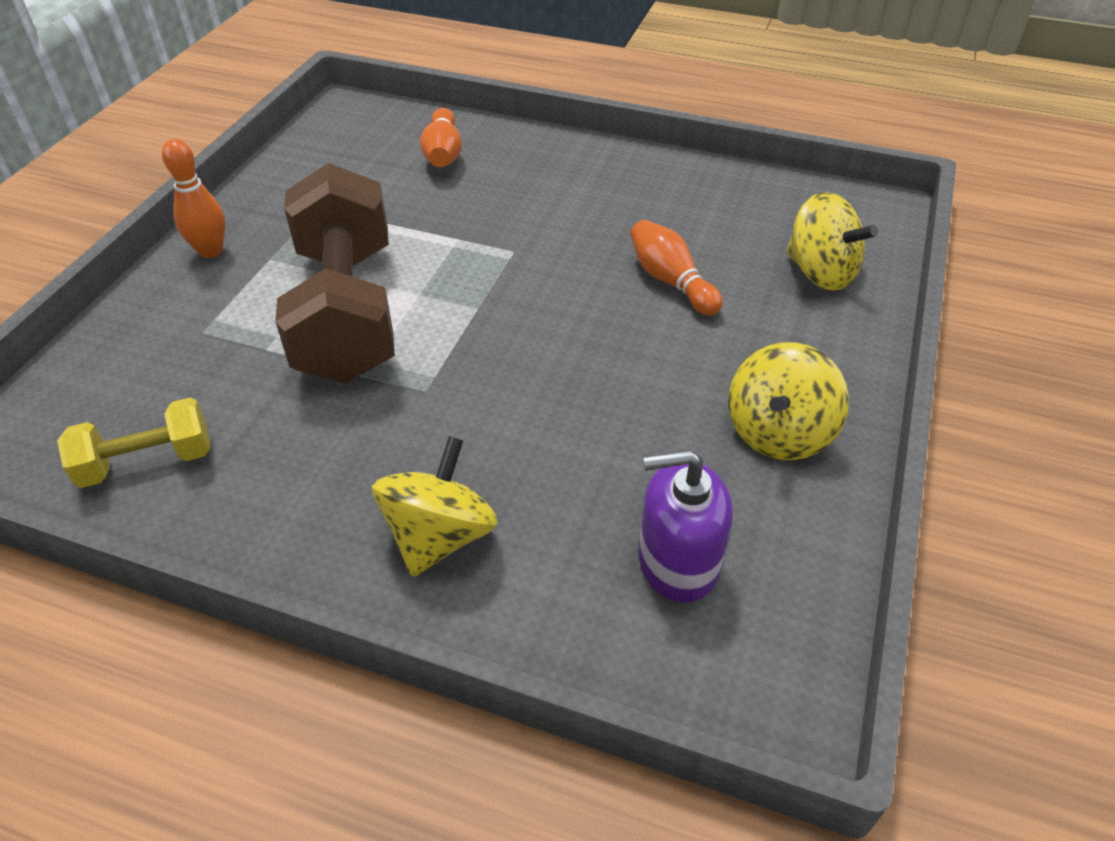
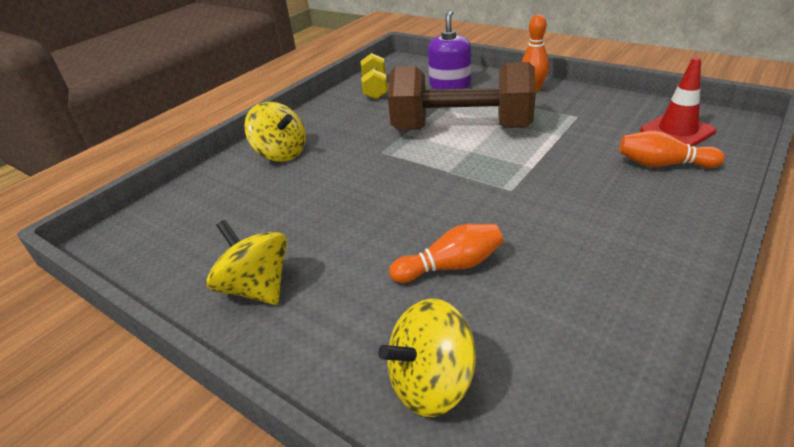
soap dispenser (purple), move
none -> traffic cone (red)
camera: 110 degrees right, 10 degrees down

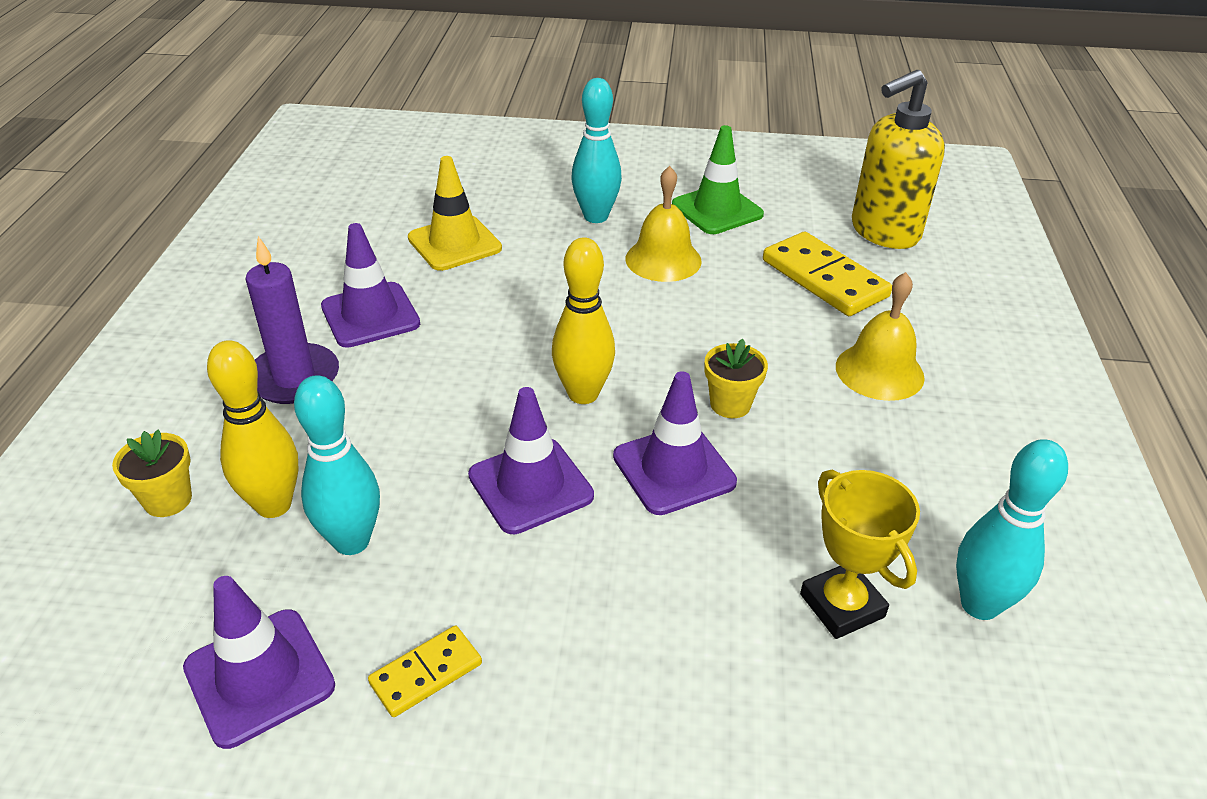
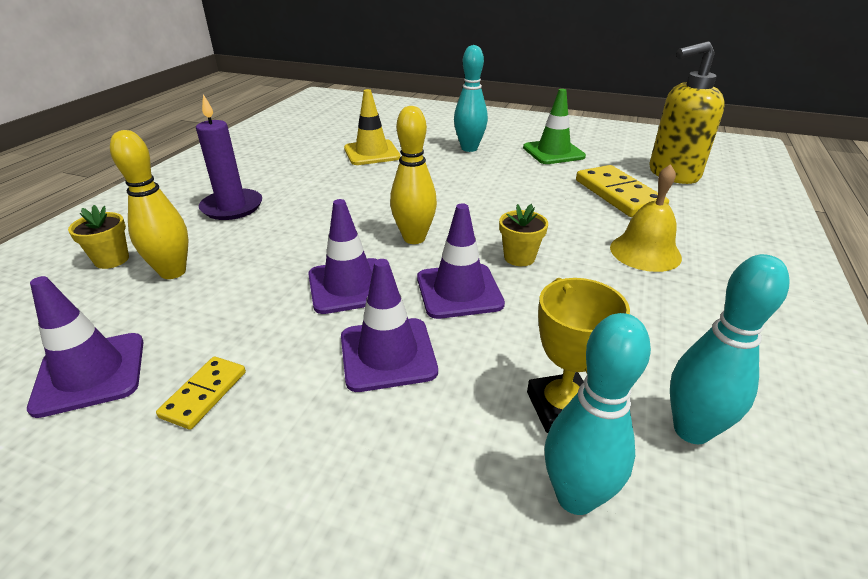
bowling pin (turquoise) (1st from left in the first image) -> bowling pin (turquoise) (2nd from left), move
traffic cone (purple) (2nd from left in the first image) -> traffic cone (purple) (3rd from left), move
domino (yellow) (1st from left), 45 degrees counterclockwise
bell (yellow) (1st from left) -> none
camera: 15 degrees right, 5 degrees down

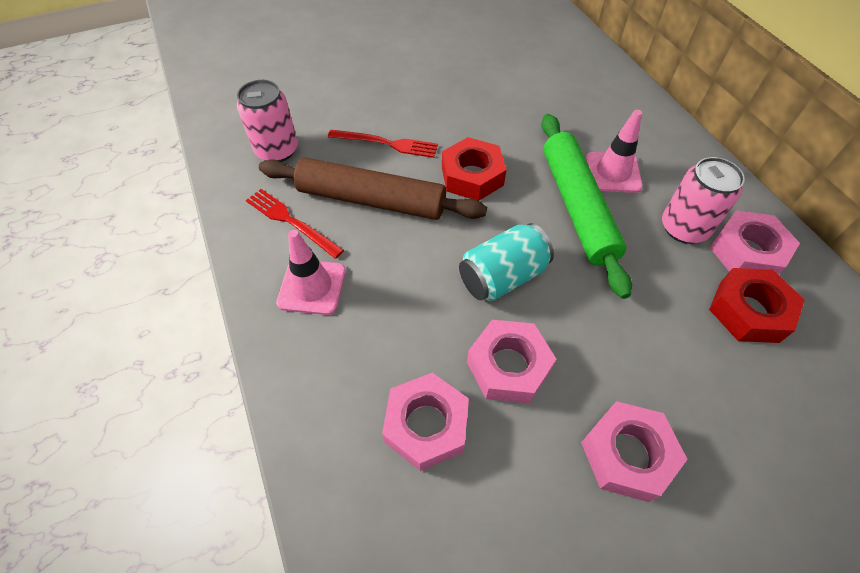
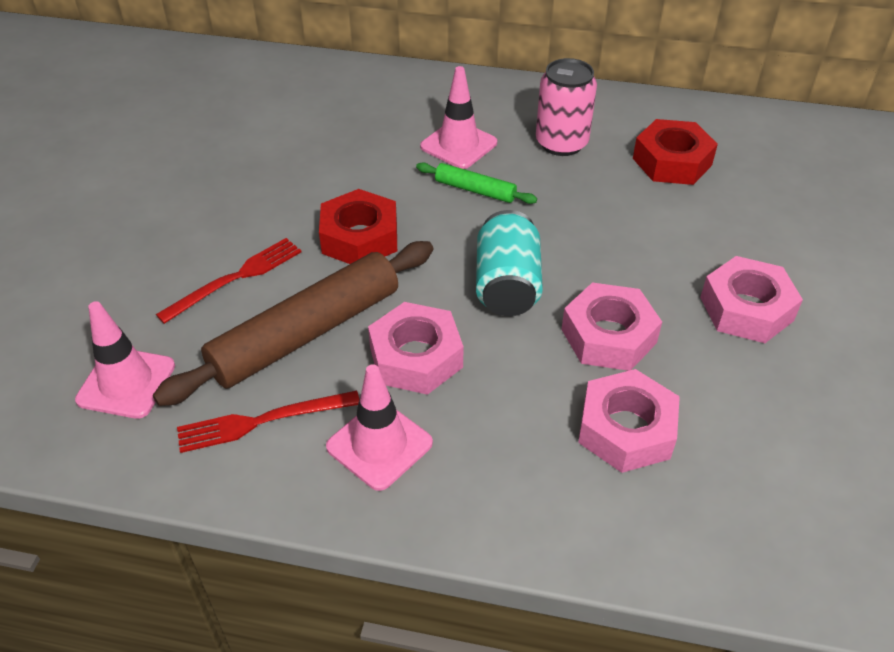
can (pink) (1st from left) -> traffic cone (pink) (1st from left)
rolling pin (green), x0.47
nut (pink) (4th from left in the first image) -> nut (pink) (1st from left), move
camera: 55 degrees left, 10 degrees down

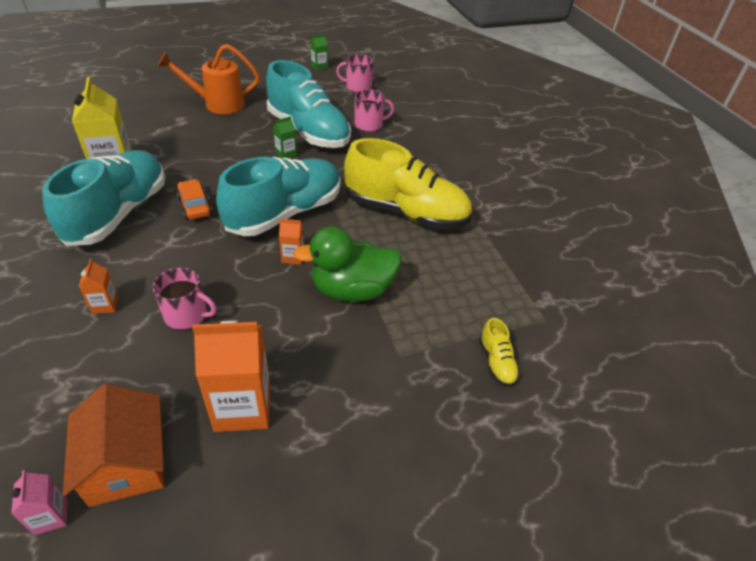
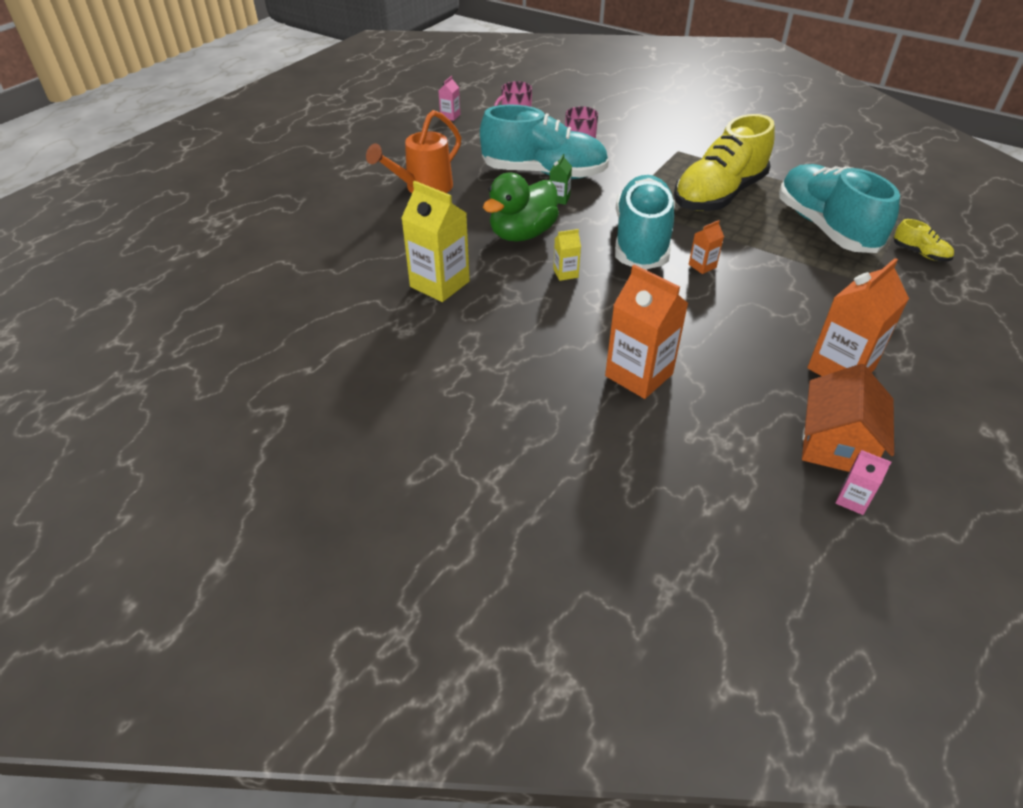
shoe (turquoise) (1st from left in the first image) -> shoe (turquoise) (3rd from left), move
house (orange), 75 degrees clockwise
carton (orange) (1st from left), x2.10
mug (pink) (1st from left) -> none
car (orange) -> carton (yellow) (2nd from left)
duck (green), move
carton (green) (2nd from left) -> carton (pink) (1st from left)
shoe (yellow) (1st from left), 150 degrees clockwise
camera: 35 degrees left, 0 degrees up

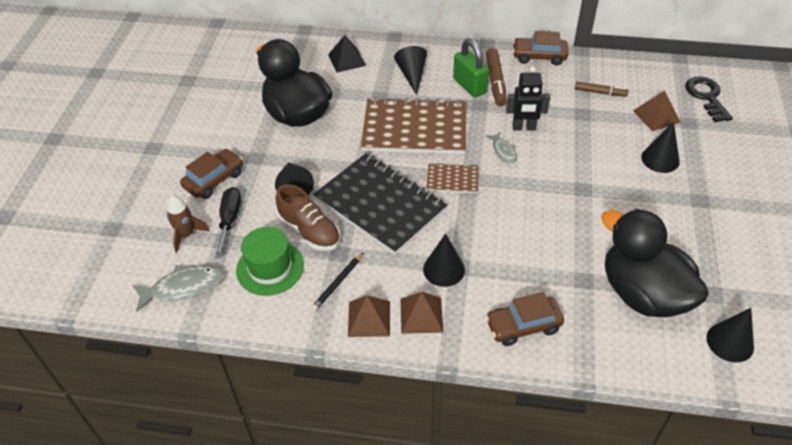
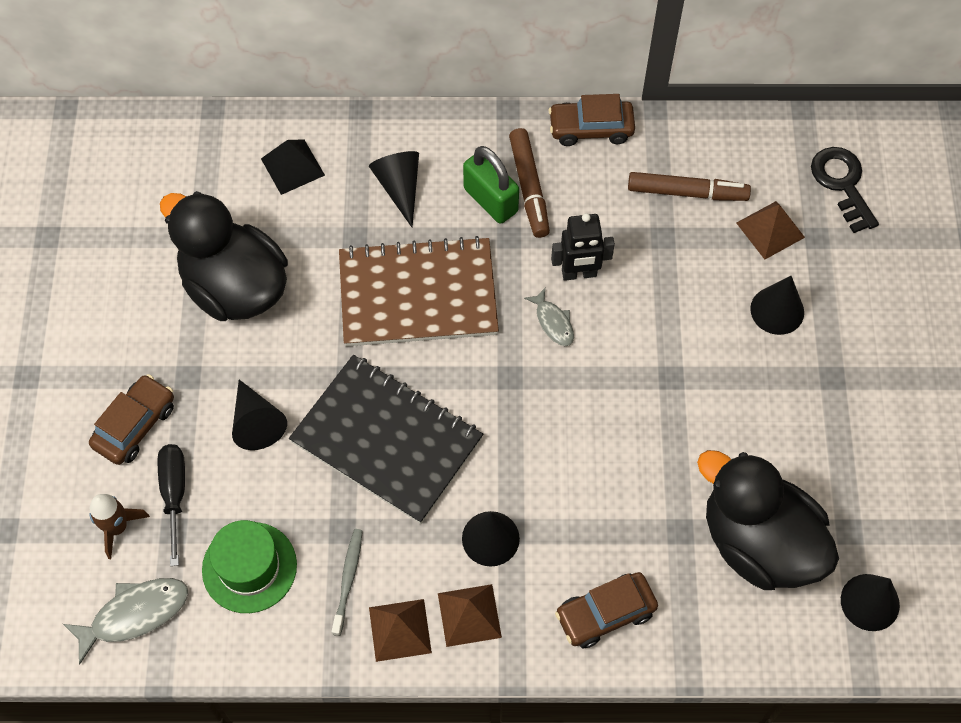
shoe (brown) -> none
pencil (black) -> toothbrush (grey)
notebook (brown) (2nd from left) -> none
marker (brown) (2nd from left), x1.55
camera: 10 degrees left, 15 degrees up

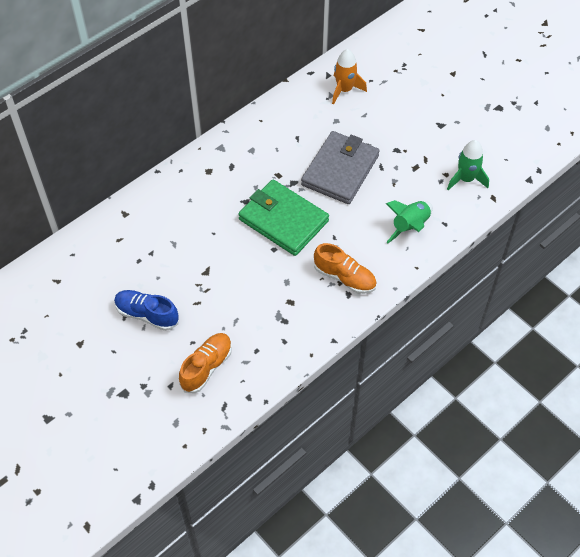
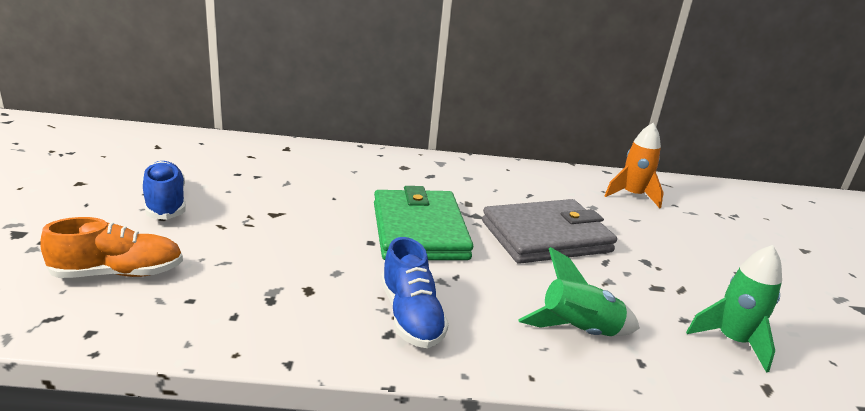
shoe (orange) (2nd from left) -> shoe (blue) (2nd from left)
camera: 40 degrees right, 30 degrees down

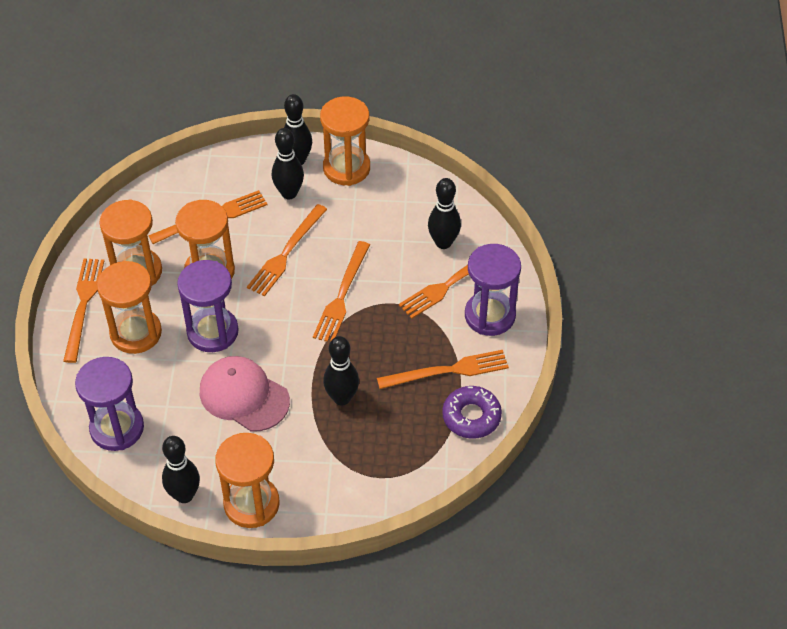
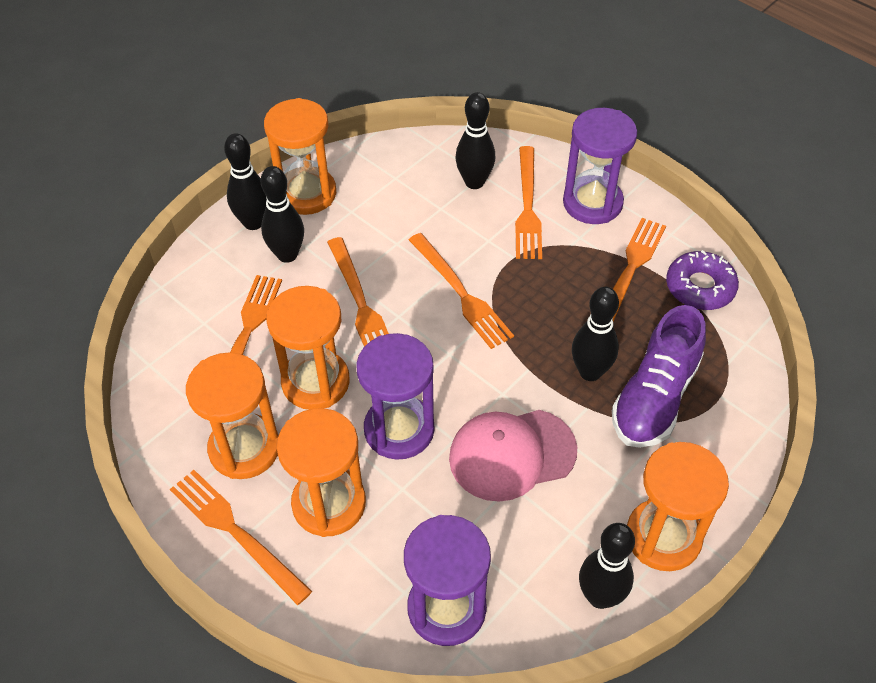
none -> shoe (purple)
camera: 50 degrees left, 0 degrees up

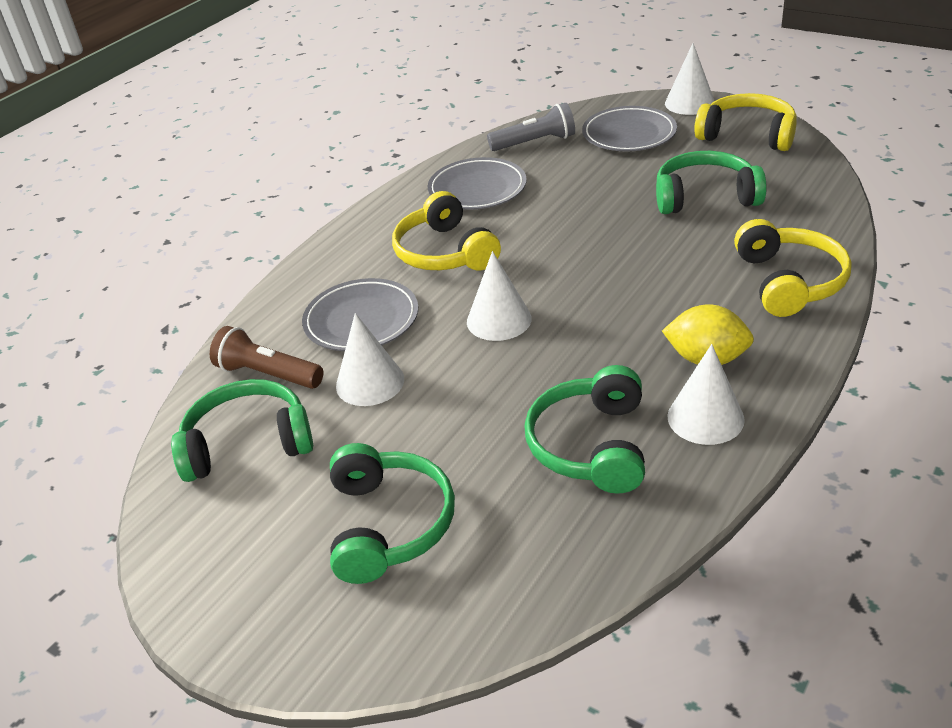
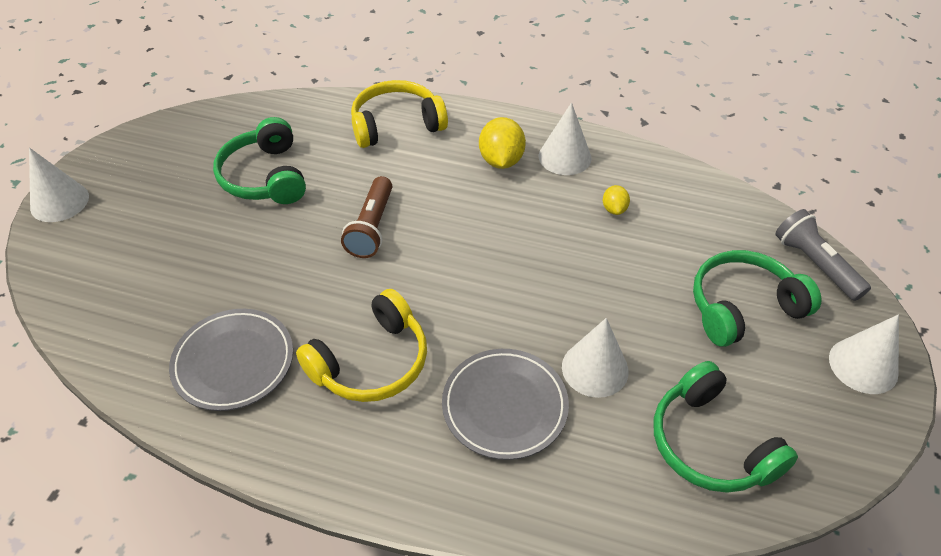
flashlight (brown), move
cone (white) (2nd from left in the first image) -> cone (white) (4th from left), move
flashlight (grey), move
headphones (green) (3rd from left) -> lemon (yellow) (2nd from left)
plate (grey) (3rd from left) -> none
headphones (yellow) (2nd from left) -> none
camera: 110 degrees left, 10 degrees up

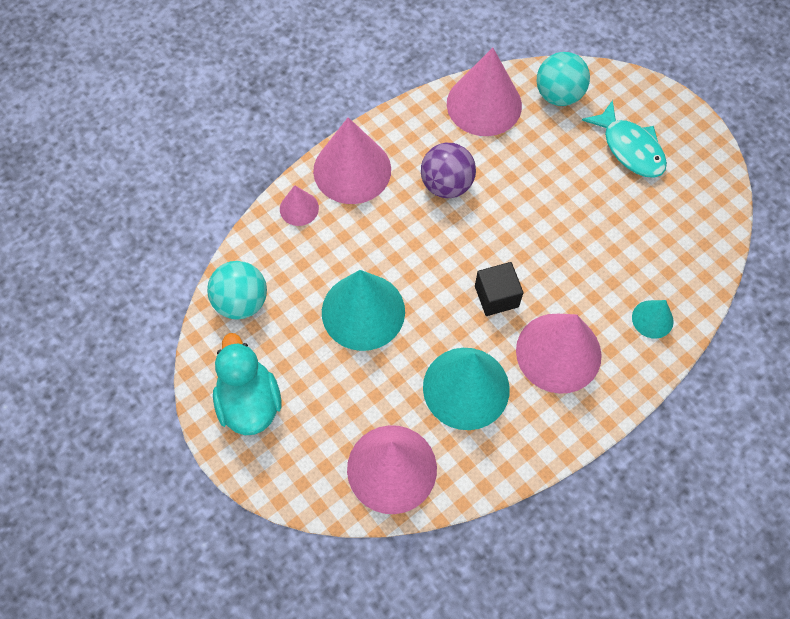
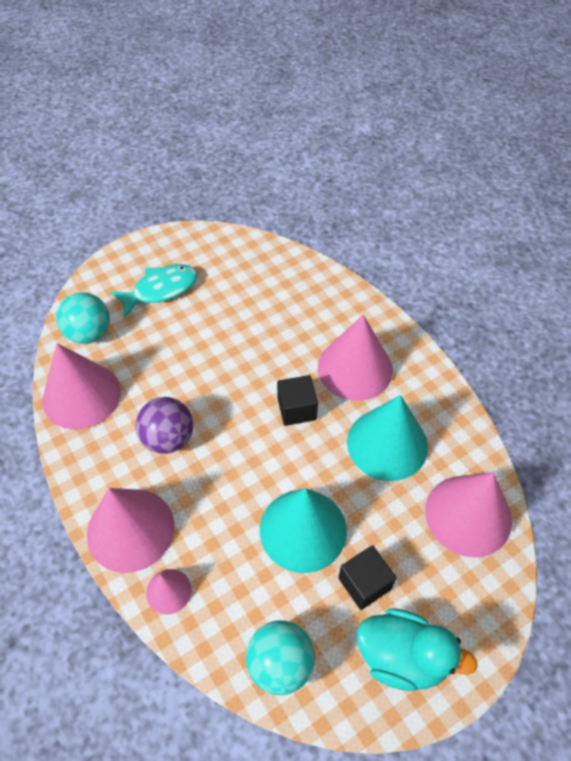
duck (turquoise), 150 degrees counterclockwise
cone (turquoise) (3rd from left) -> none
none -> cube (black) (2nd from left)
camera: 85 degrees left, 10 degrees down

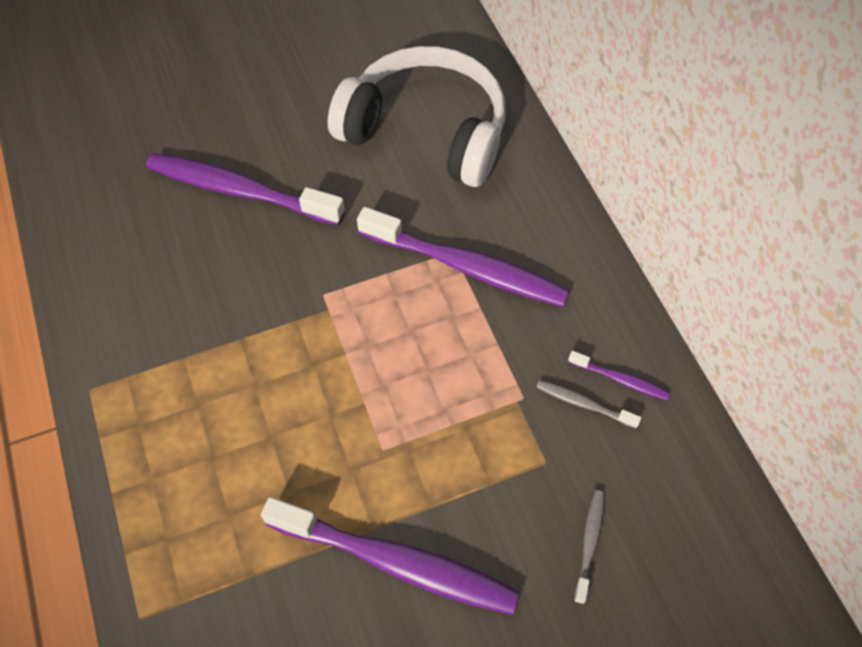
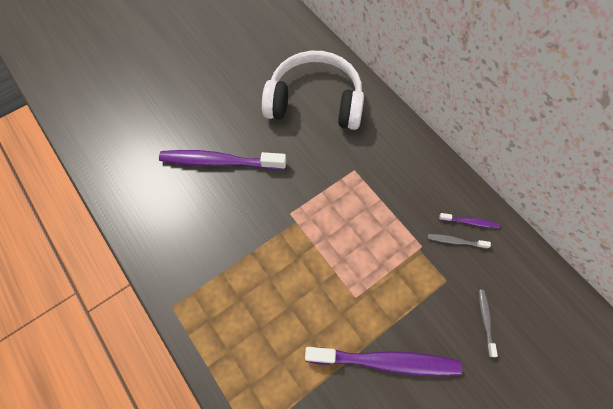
toothbrush (purple) (3rd from left) -> none
camera: 15 degrees left, 5 degrees up

